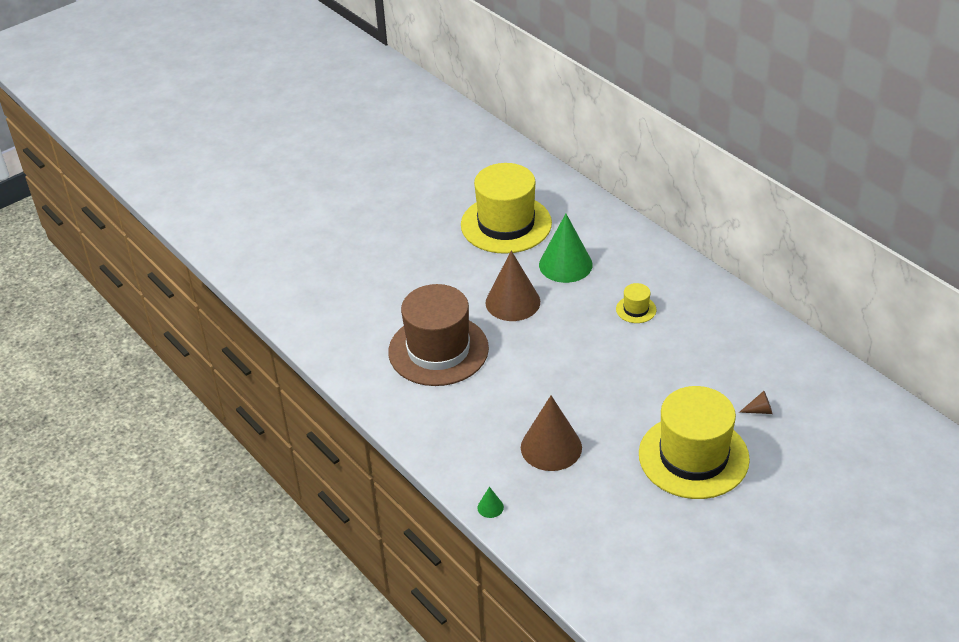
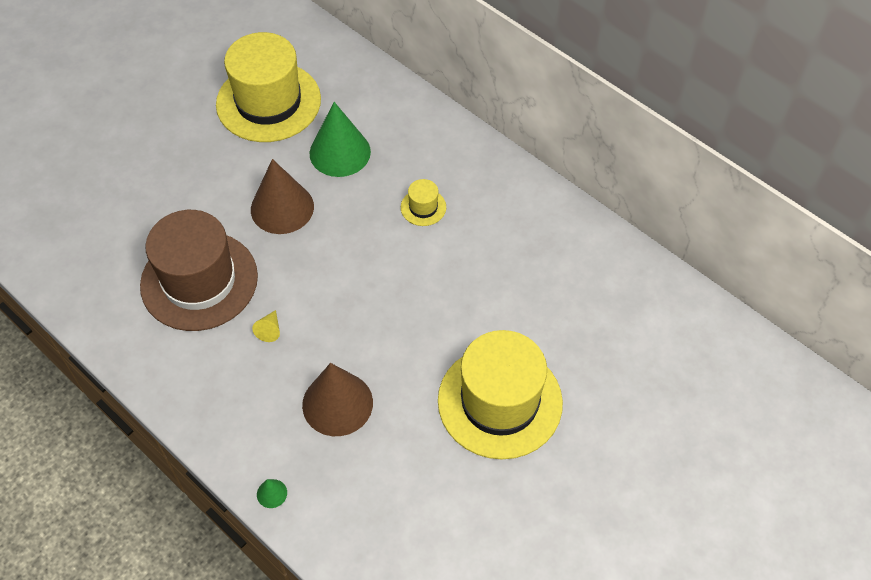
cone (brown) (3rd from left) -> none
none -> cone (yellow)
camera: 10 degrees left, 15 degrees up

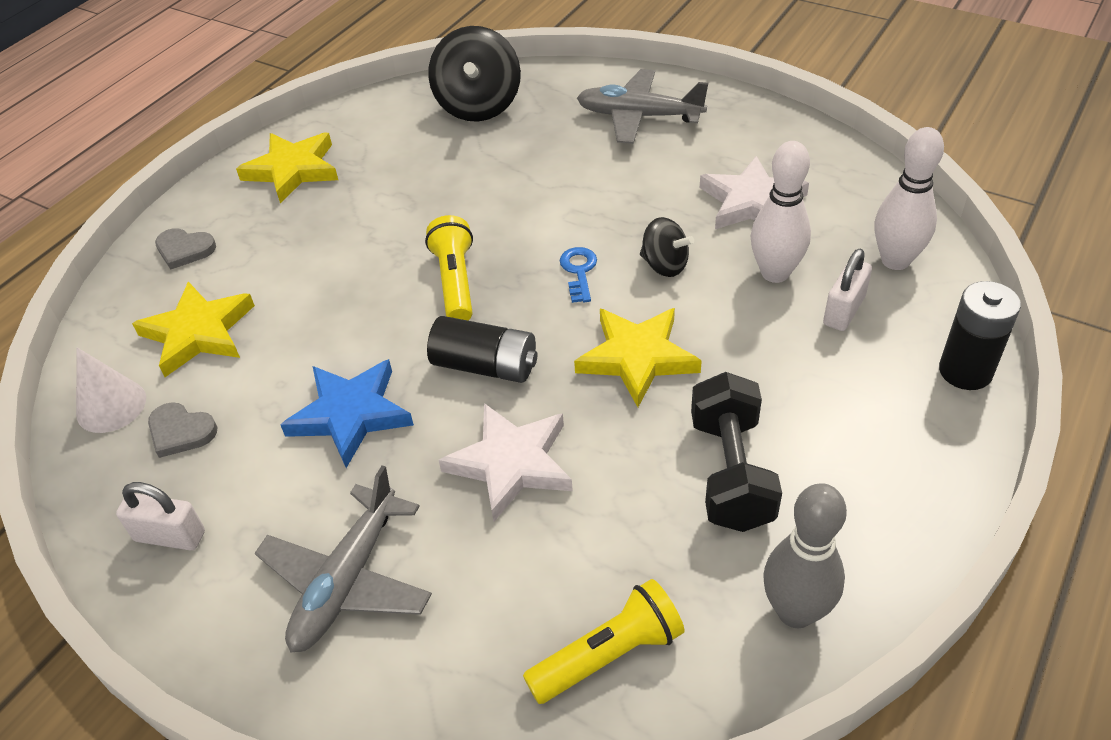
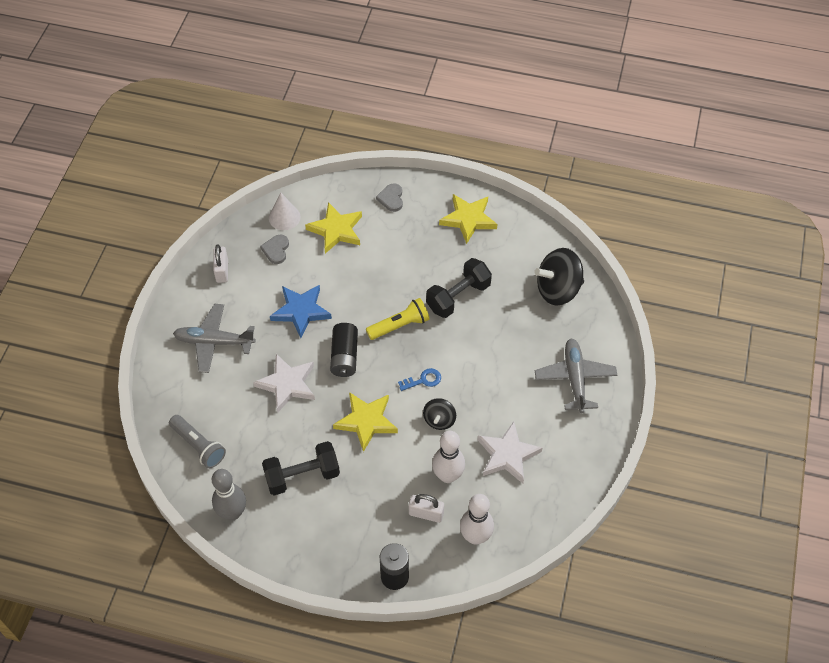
flashlight (yellow) (2nd from left) -> flashlight (grey)
none -> dumbbell (black) (2nd from left)
camera: 70 degrees right, 10 degrees up

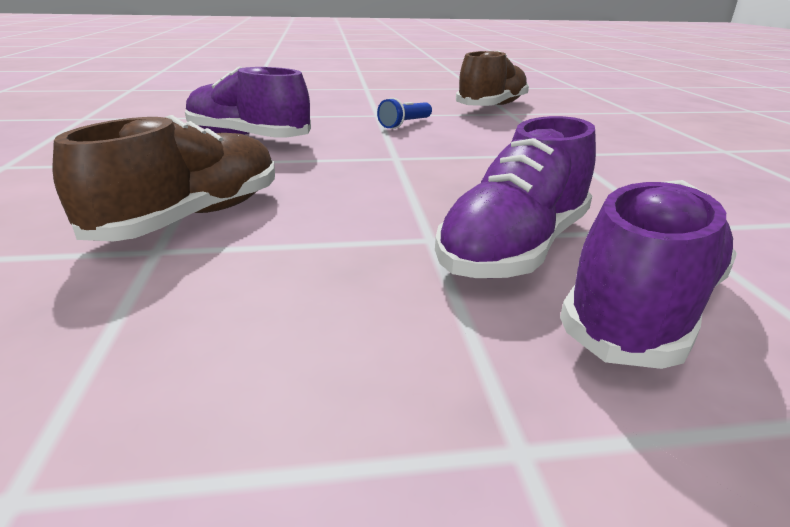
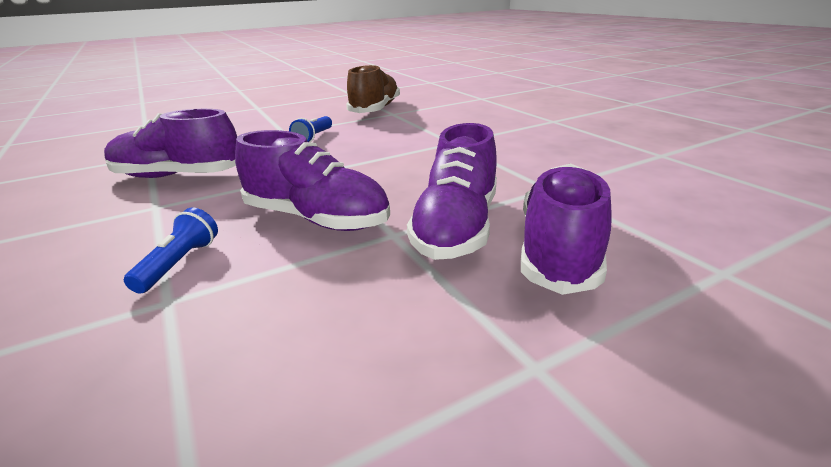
shoe (brown) (1st from left) -> flashlight (blue) (1st from left)
none -> shoe (purple) (2nd from left)
camera: 20 degrees left, 0 degrees up

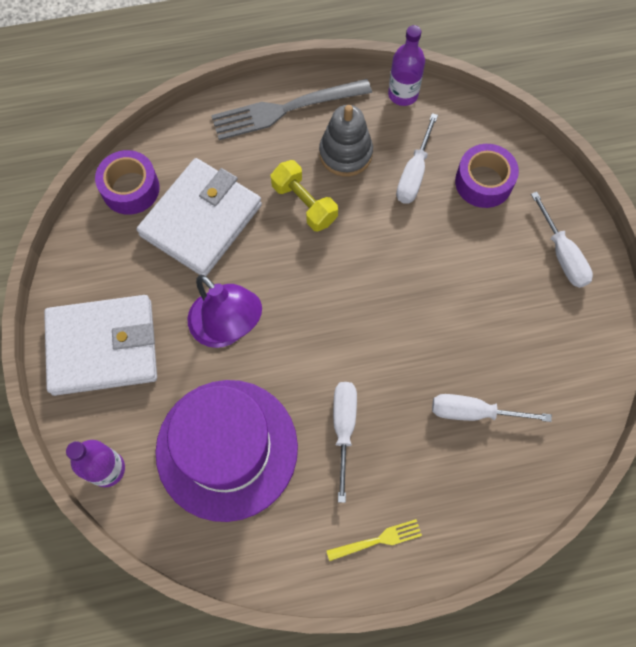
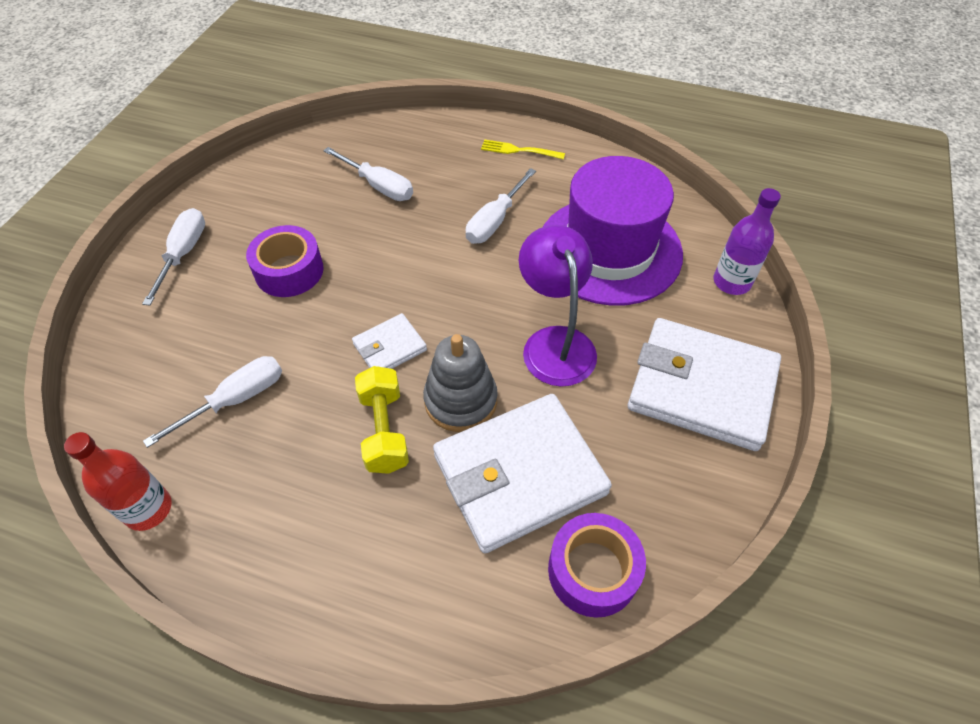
fork (grey) -> none
stacking toy (grey), move
bottle (purple) (2nd from left) -> bottle (red)
tape (purple) (2nd from left in the first image) -> tape (purple) (1st from left), move
none -> wallet (white) (1st from left)
camera: 150 degrees left, 15 degrees down

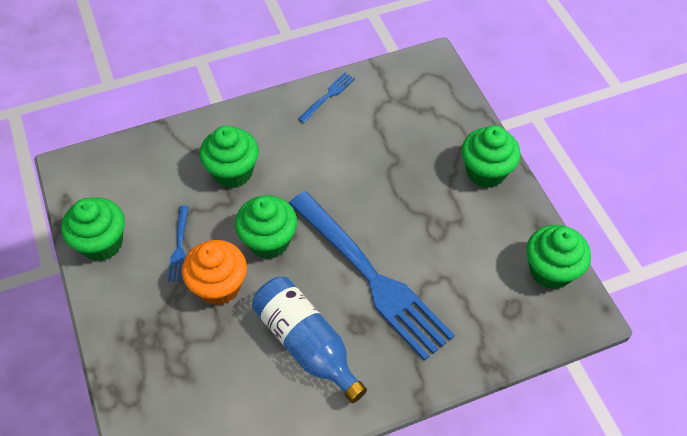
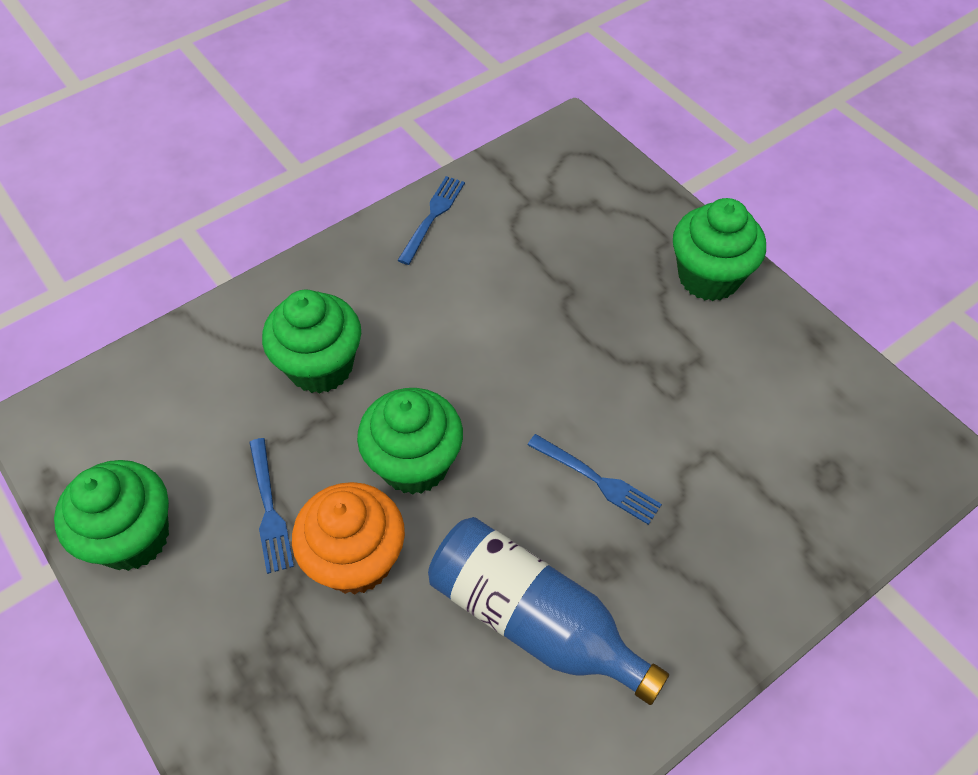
fork (blue) (3rd from left), x0.40
cupcake (green) (5th from left) -> none
camera: 15 degrees left, 0 degrees up

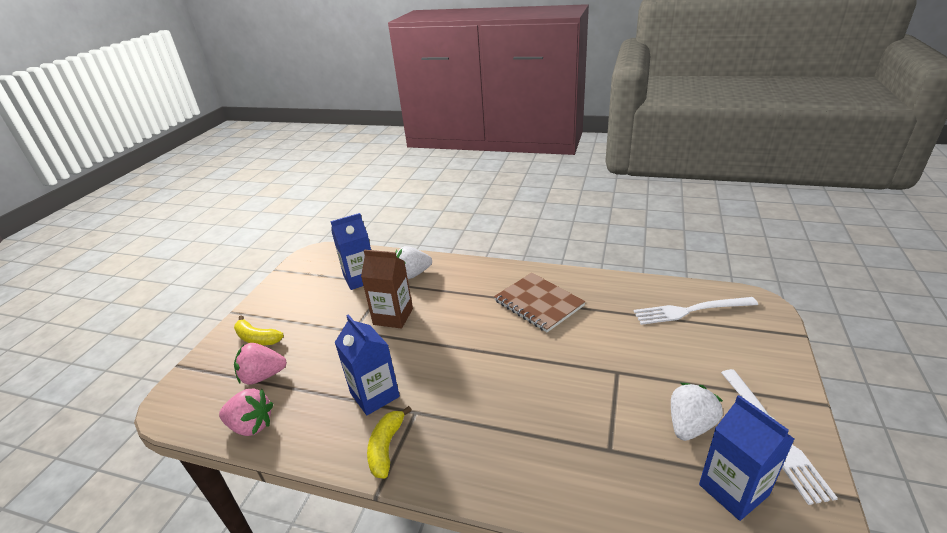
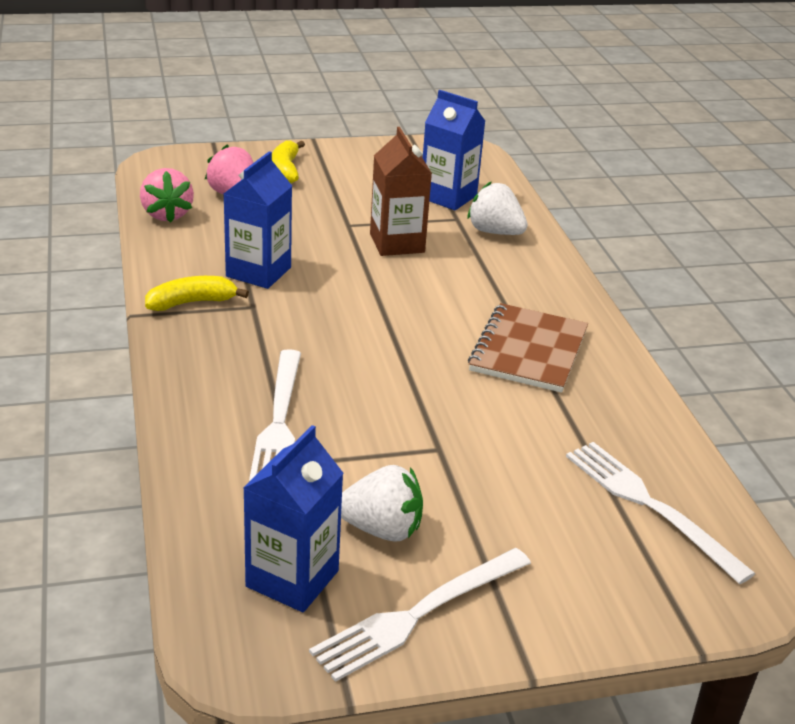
none -> fork (white) (1st from left)
camera: 55 degrees right, 0 degrees up

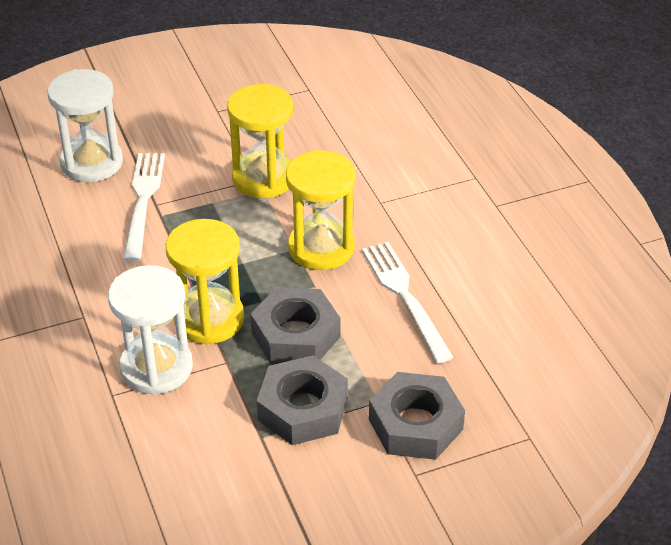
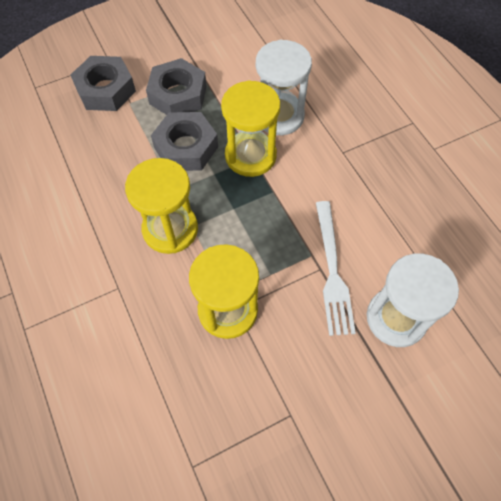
fork (white) (2nd from left) -> none
camera: 175 degrees right, 20 degrees up

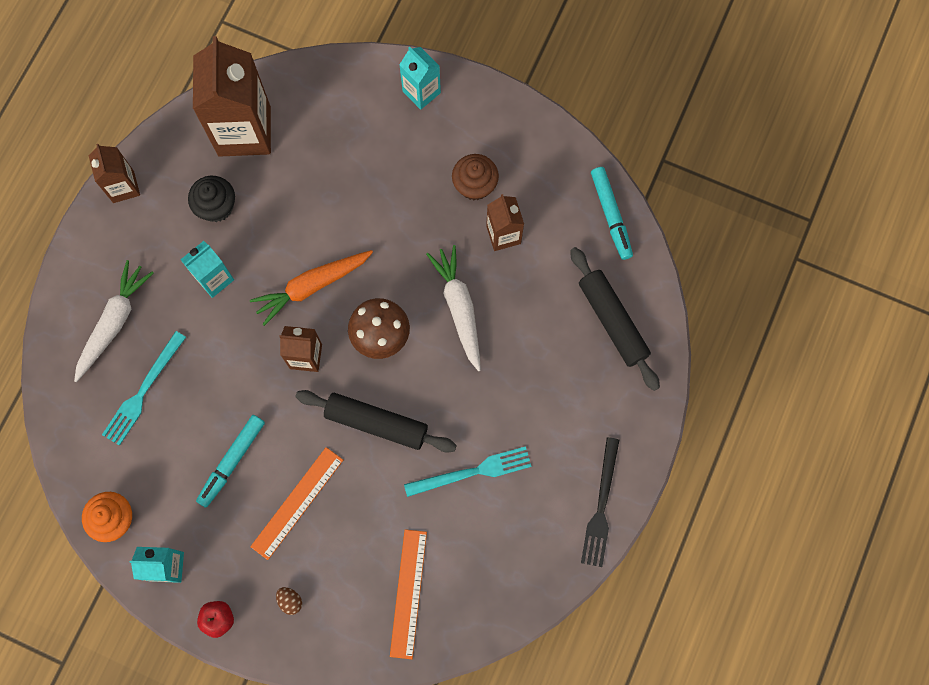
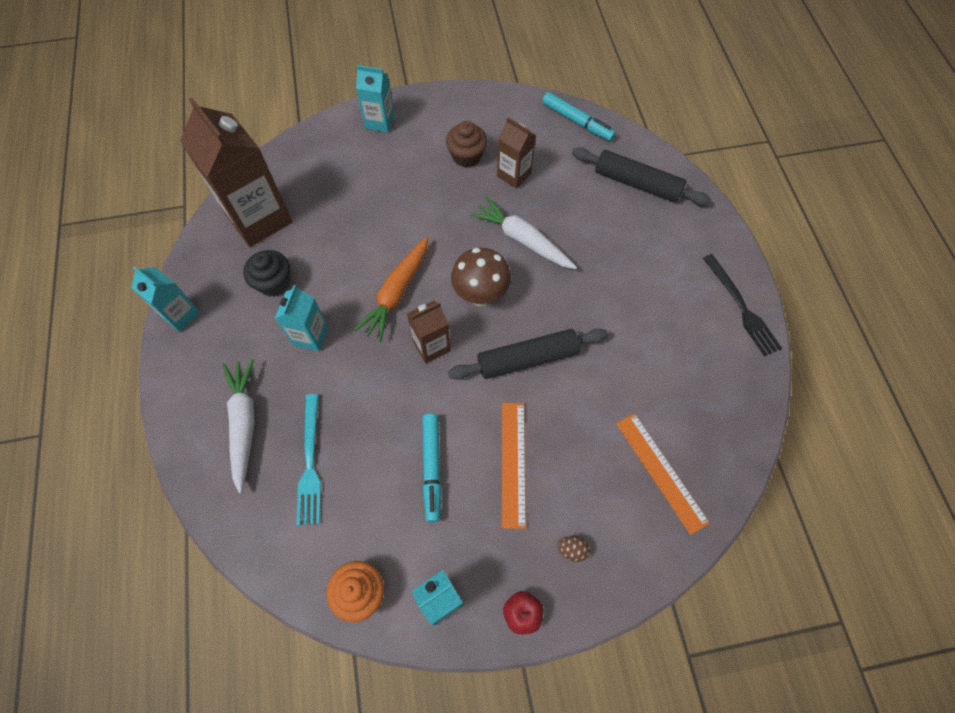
carton (brown) (1st from left) -> carton (turquoise) (1st from left)
fork (turquoise) (2nd from left) -> none
camera: 35 degrees left, 10 degrees down

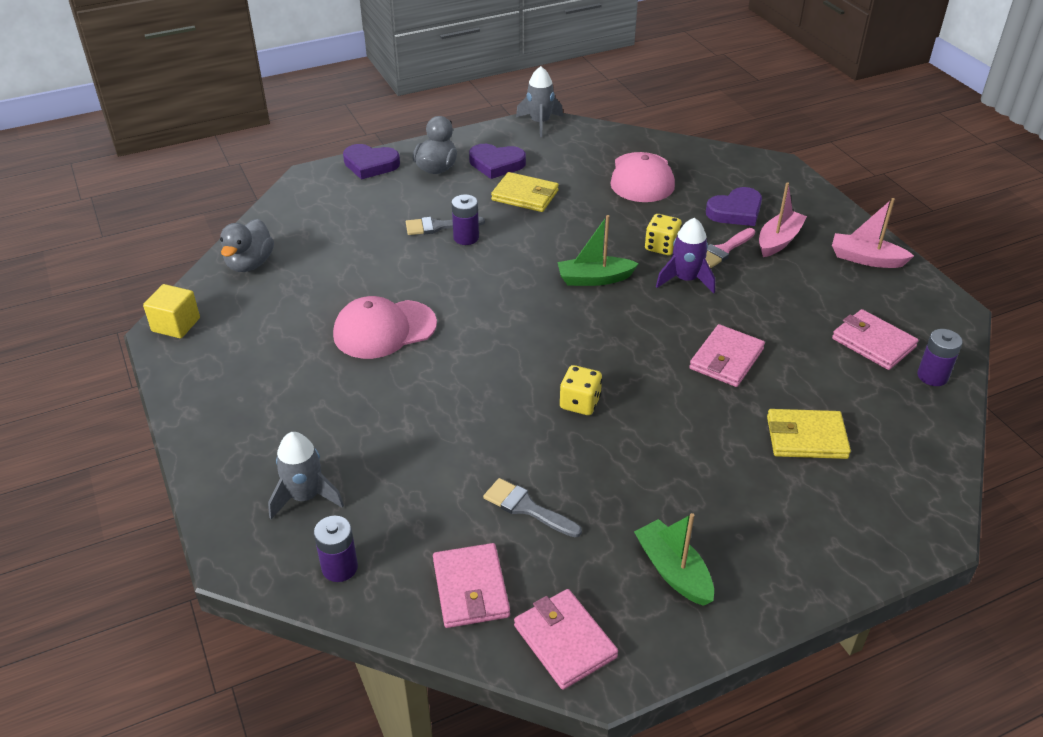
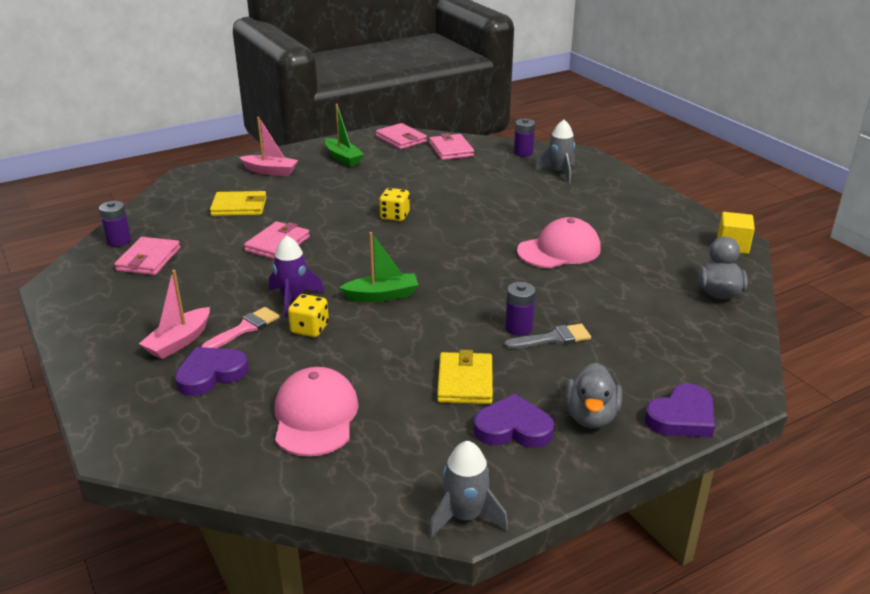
heart (purple) (1st from left in the first image) -> heart (purple) (3rd from left), 135 degrees clockwise
brush (grey) (2nd from left) -> none
wallet (yellow) (1st from left in the first image) -> wallet (yellow) (2nd from left), 75 degrees clockwise
boat (pink) (2nd from left), move
wallet (pink) (4th from left in the first image) -> wallet (pink) (1st from left), 60 degrees clockwise
camera: 175 degrees right, 10 degrees down

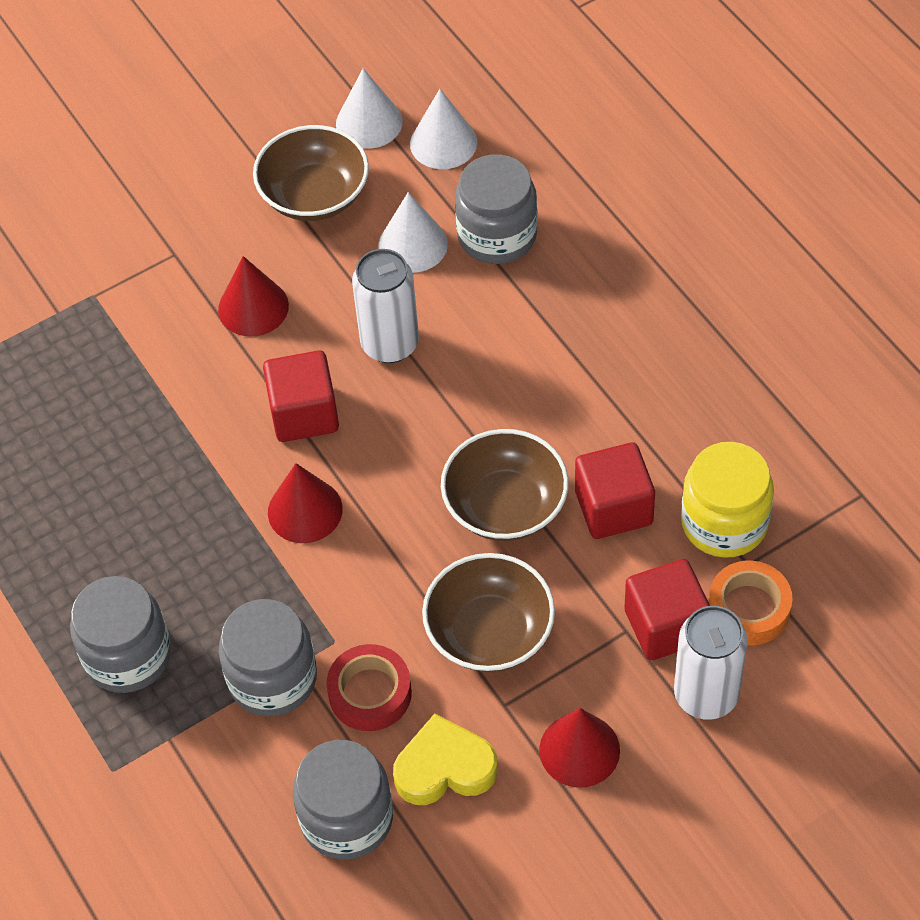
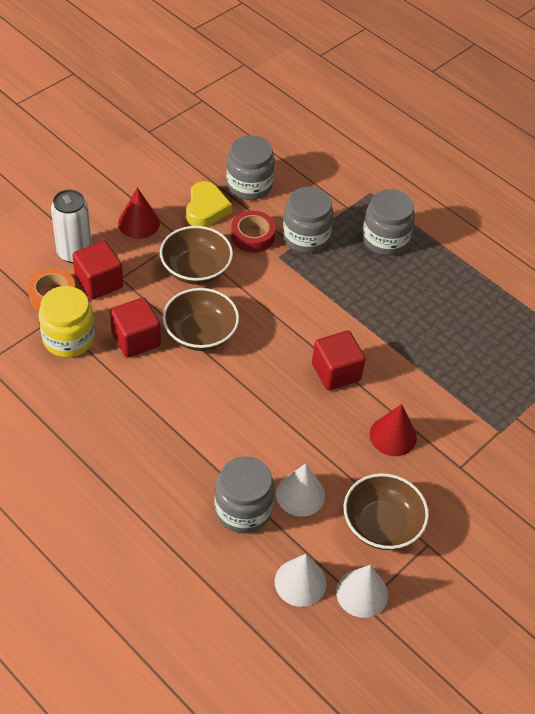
cone (red) (2nd from left) -> none
can (white) (1st from left) -> none
heart (yellow), 60 degrees counterclockwise
camera: 160 degrees right, 5 degrees down

